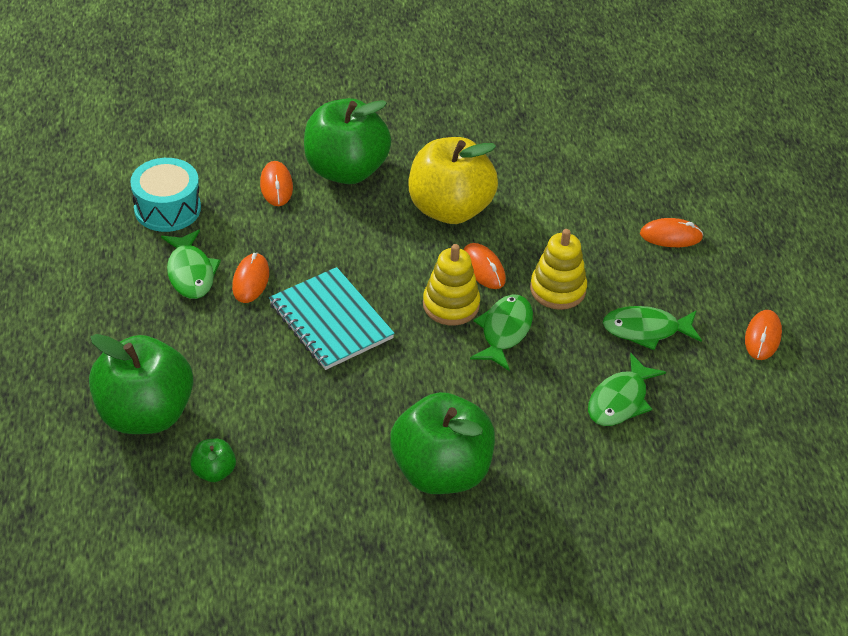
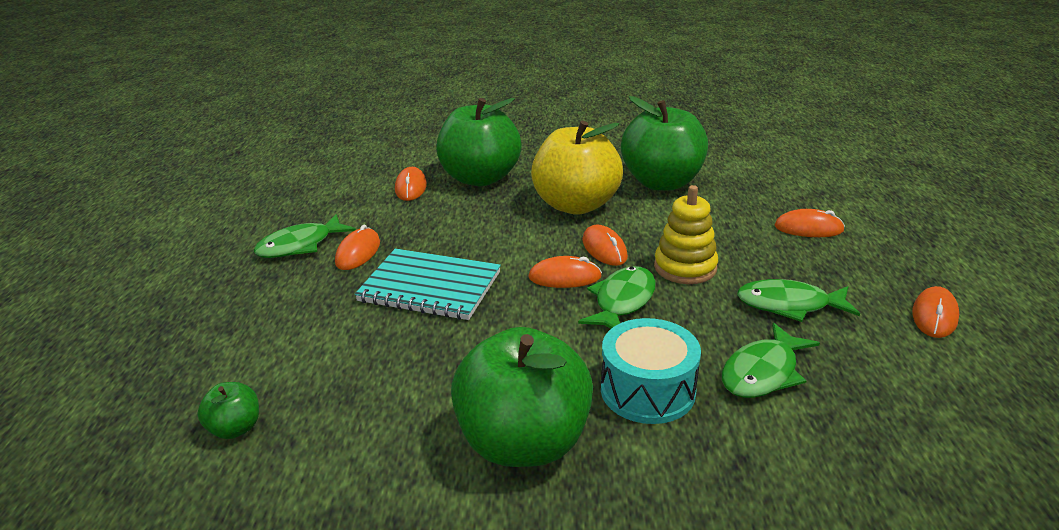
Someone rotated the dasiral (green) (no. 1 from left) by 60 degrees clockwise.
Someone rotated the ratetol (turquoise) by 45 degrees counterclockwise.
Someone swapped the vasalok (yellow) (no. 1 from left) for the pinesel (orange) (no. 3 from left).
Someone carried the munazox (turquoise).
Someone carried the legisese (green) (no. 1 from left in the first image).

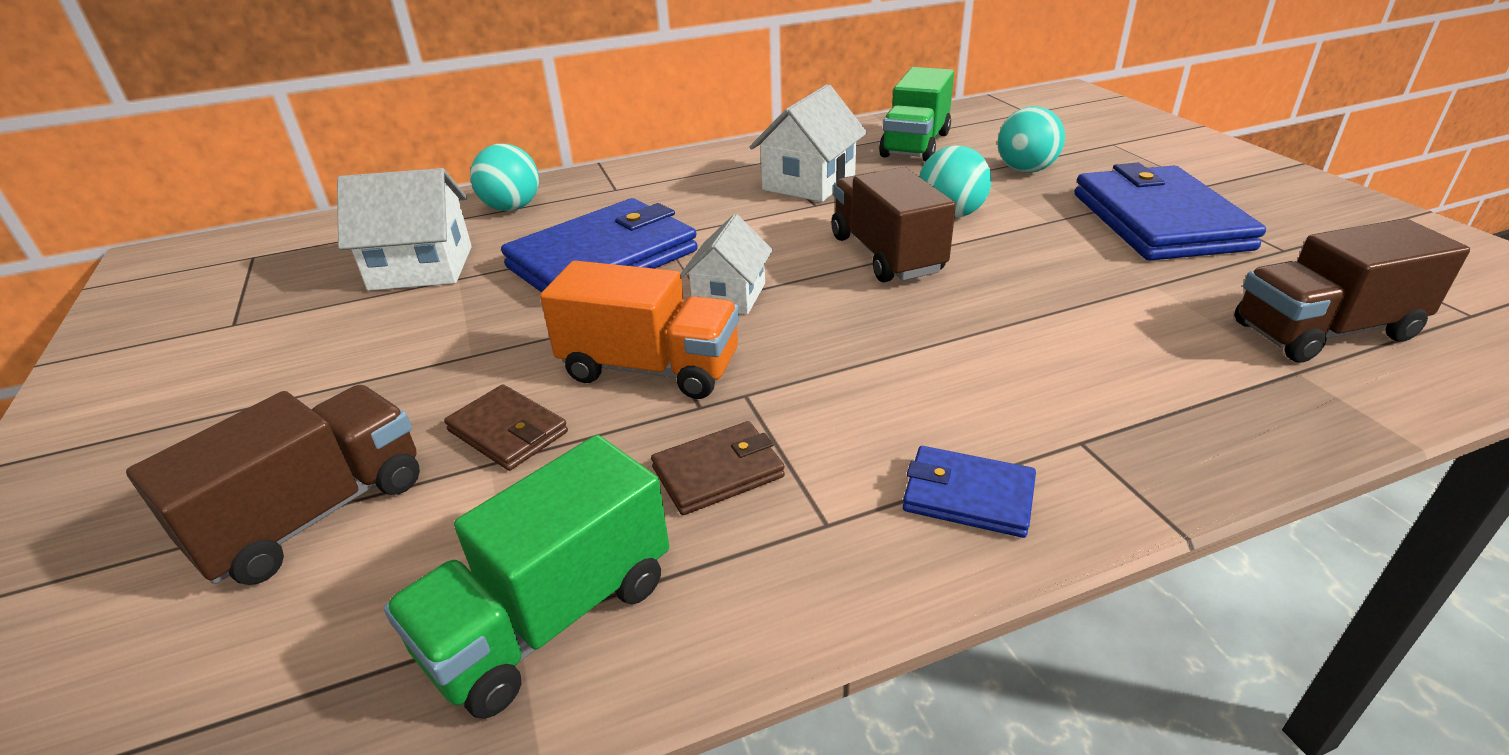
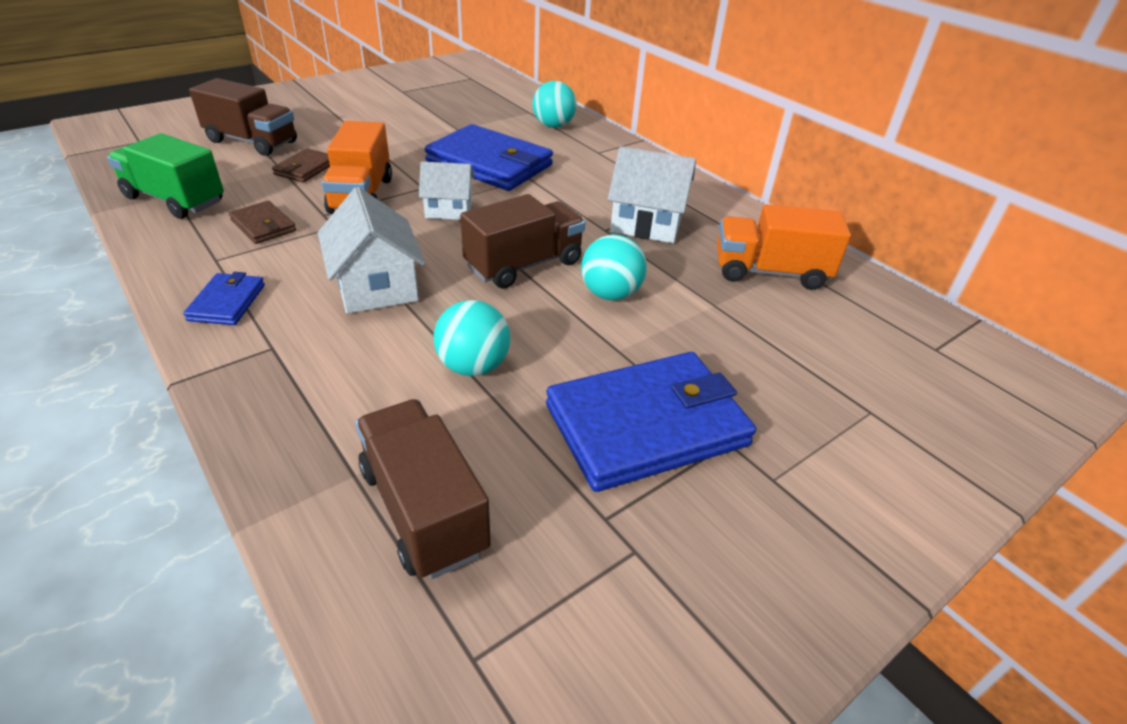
Someone carried the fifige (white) (no. 1 from left).
Someone carried the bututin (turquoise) (no. 3 from left in the first image).
Someone repainted the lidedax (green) (no. 2 from left), which became the lidedax (orange) (no. 2 from left).

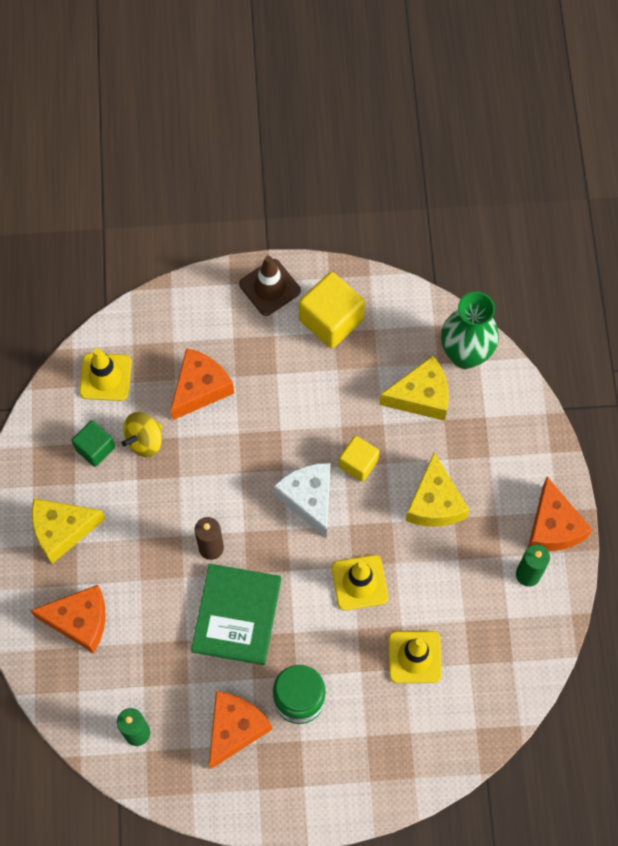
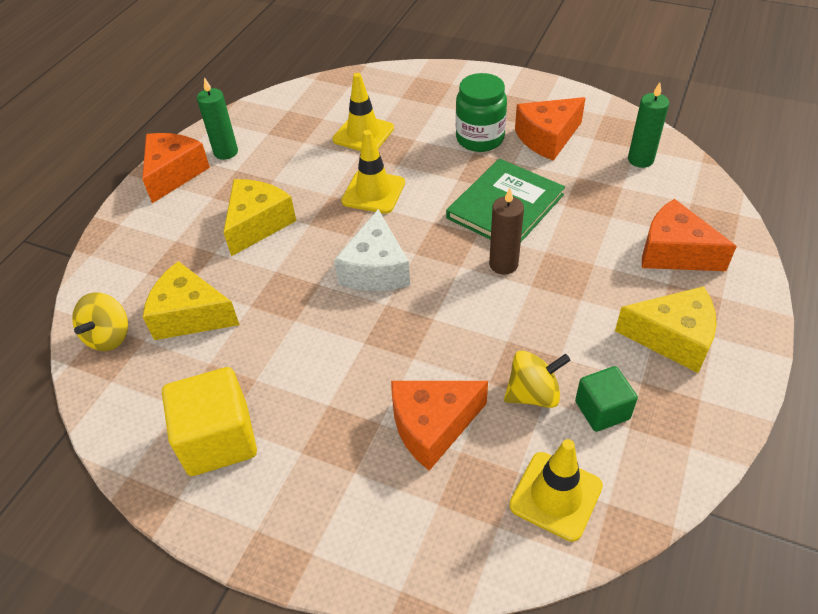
Someone swapped the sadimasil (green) for the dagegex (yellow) (no. 1 from left).
Someone took away the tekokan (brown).
Someone took away the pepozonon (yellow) (no. 2 from left).

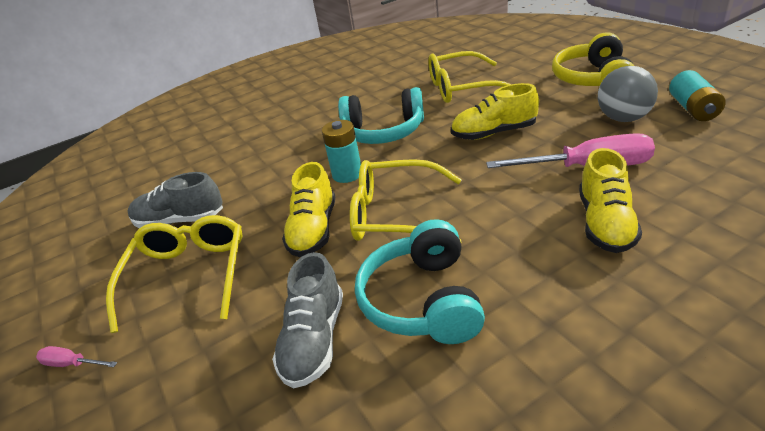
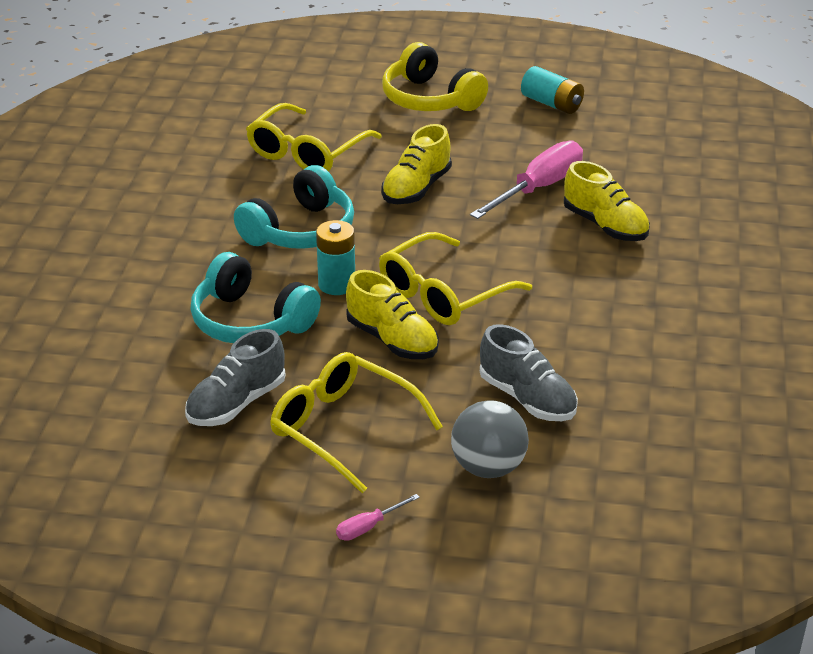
Someone carried the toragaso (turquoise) (no. 2 from left in the first image).
Someone carried the bututin (grey).

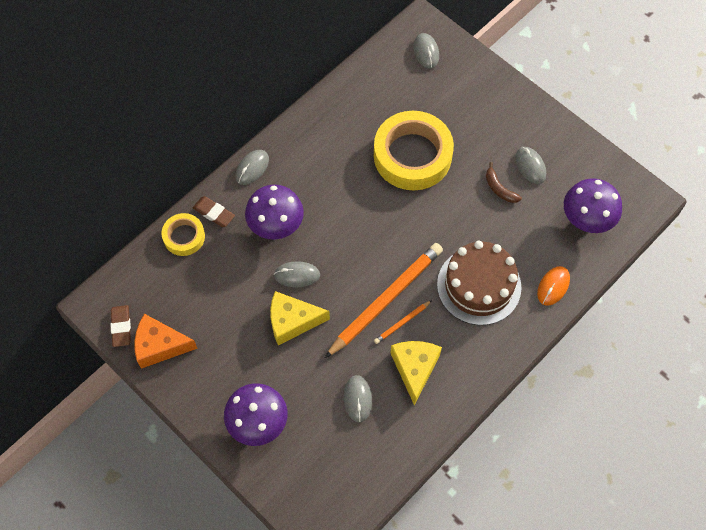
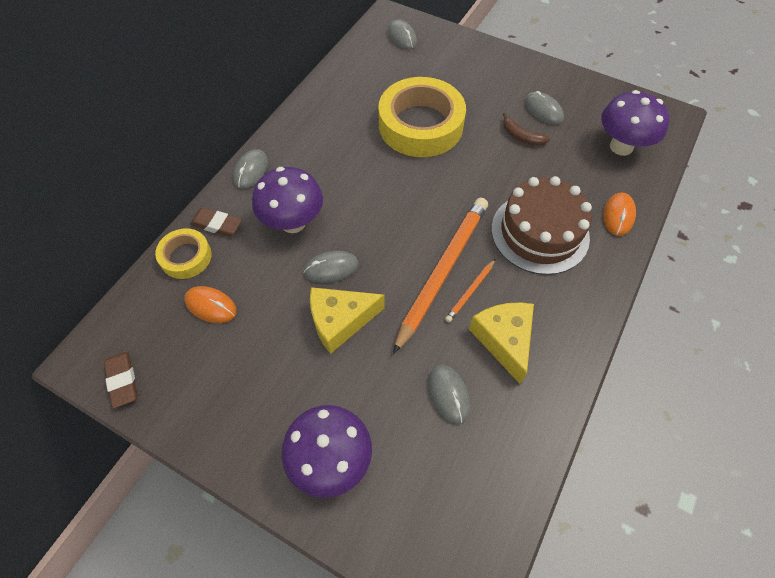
Someone put down the pinesel (orange) (no. 1 from left).
Someone took away the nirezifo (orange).

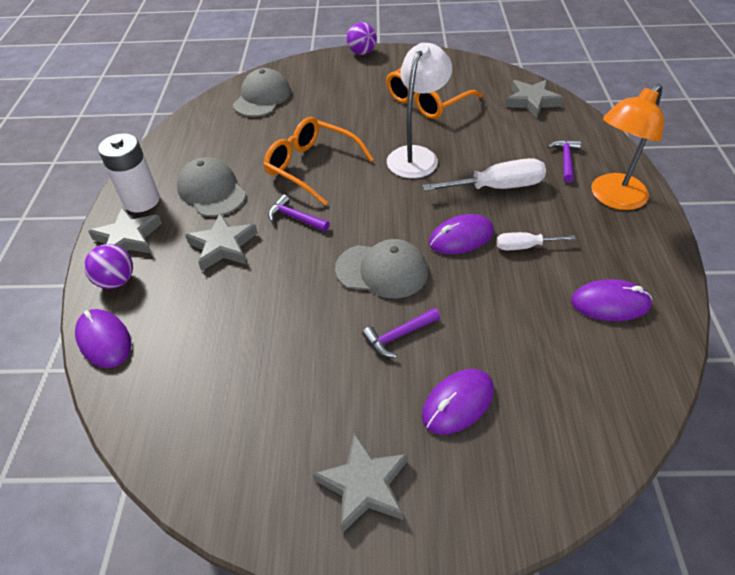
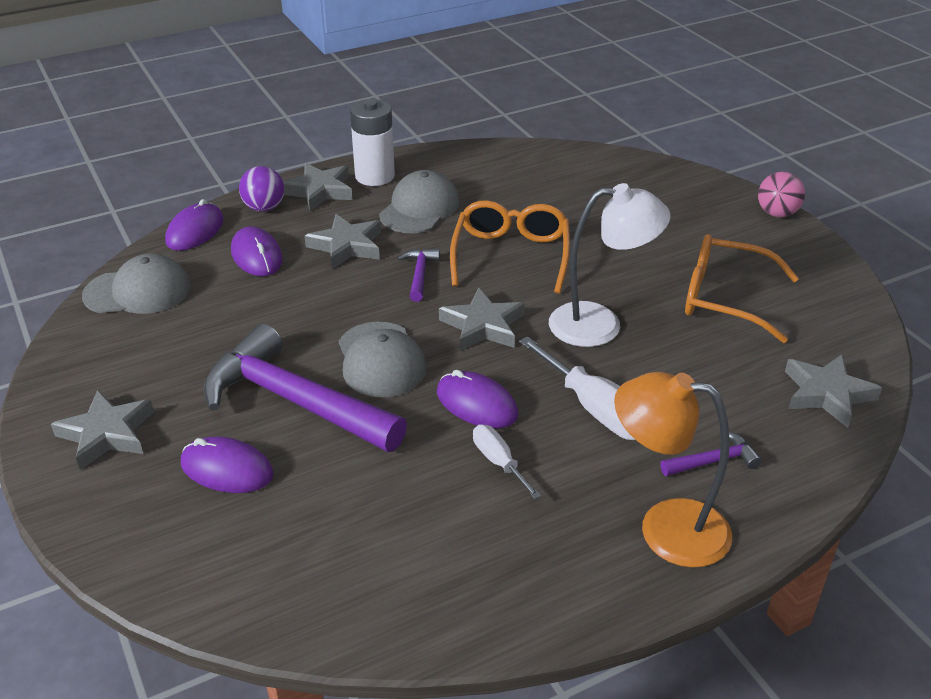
Someone carried the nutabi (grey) (no. 2 from left in the first image).
Someone scaled the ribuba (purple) (no. 2 from left in the first image) by 2.37.
Someone carried the pinesel (purple) (no. 4 from left in the first image).
Someone put down the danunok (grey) (no. 4 from left).
Someone repainted the bututin (purple) (no. 2 from left), which became the bututin (pink).

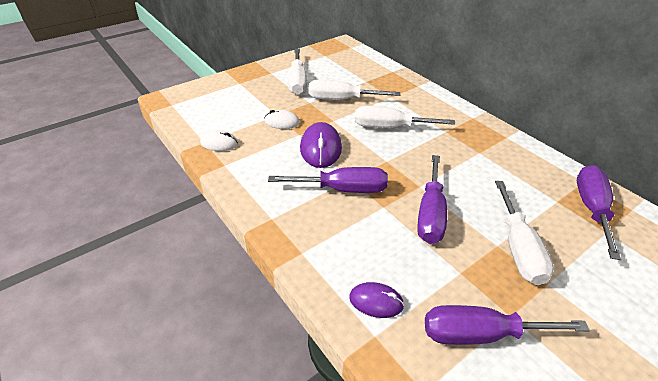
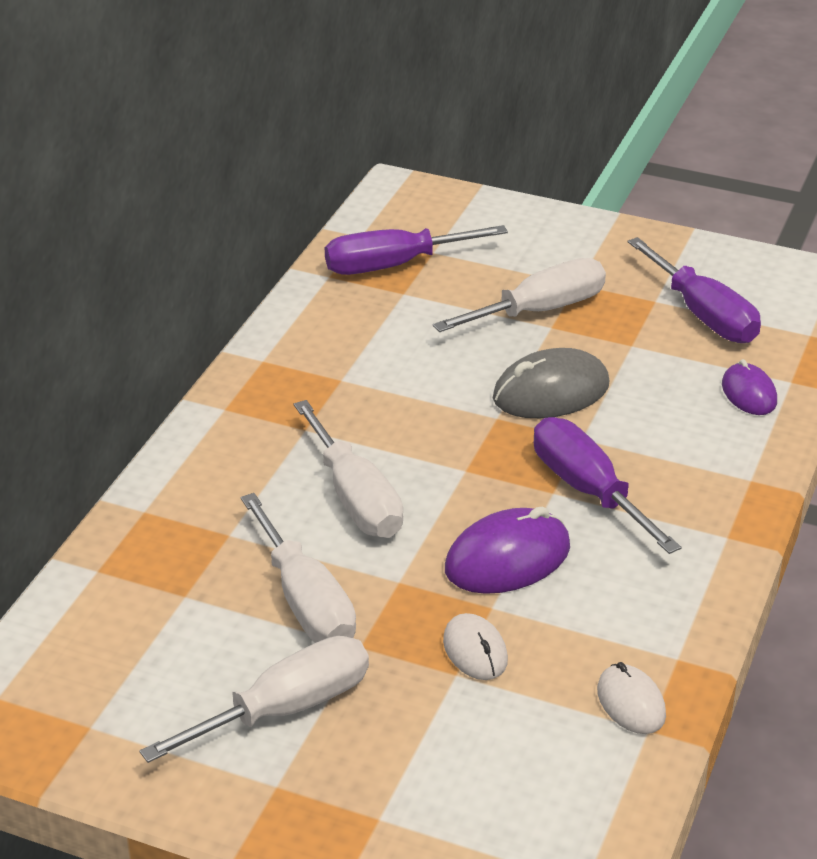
Someone swapped the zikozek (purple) (no. 2 from left) for the pinesel (grey).

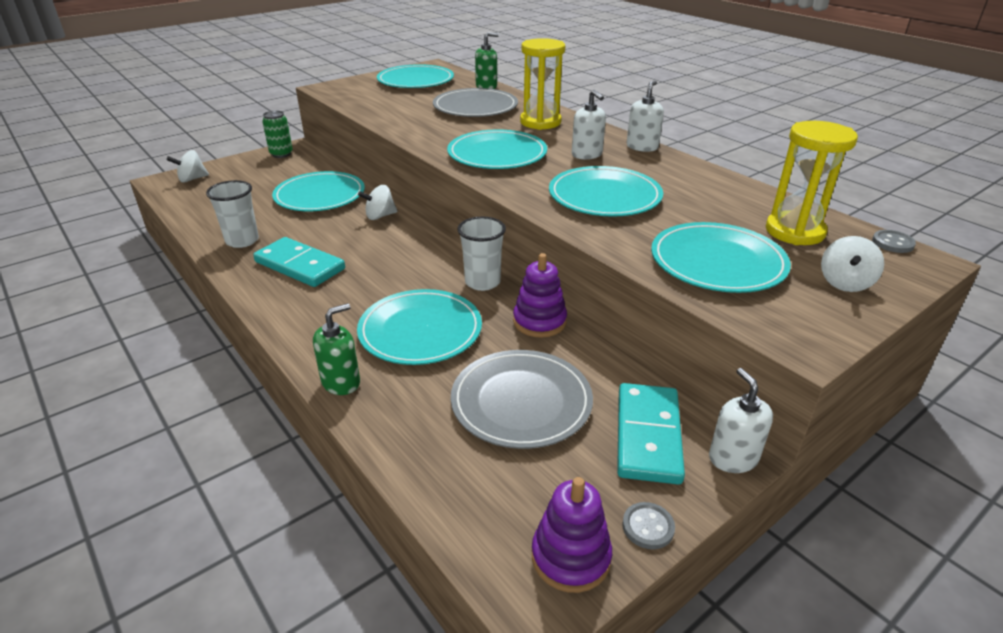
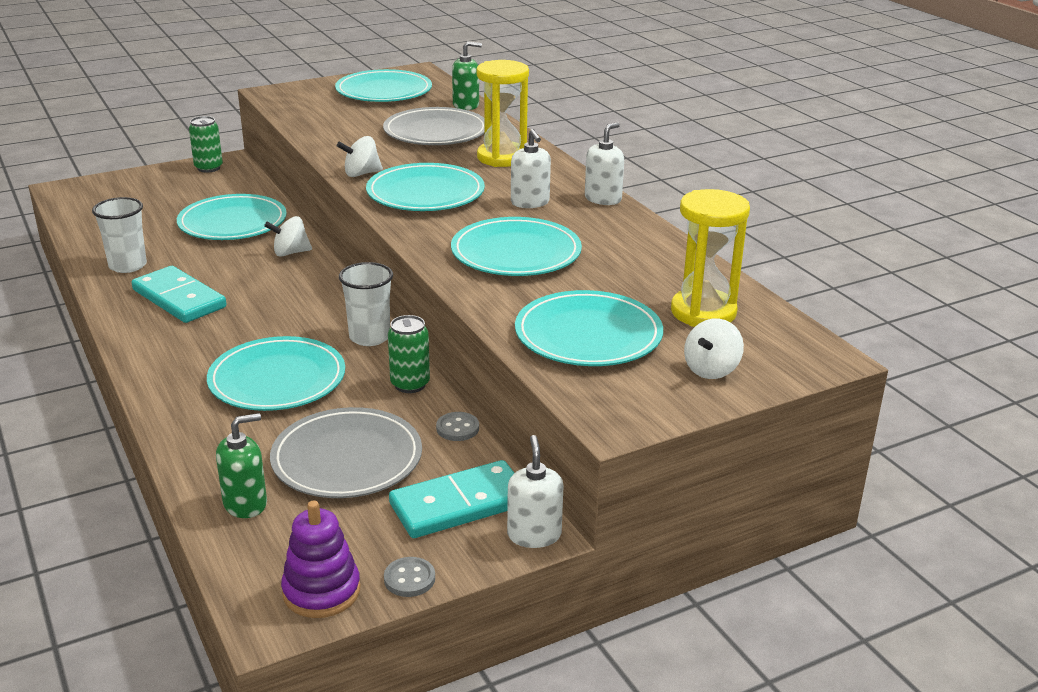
Someone carried the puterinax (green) (no. 1 from left).
Someone carried the dagegex (white) (no. 1 from left in the first image).
Someone swapped the vasalok (purple) (no. 1 from left) for the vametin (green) (no. 2 from left).
Someone rotated the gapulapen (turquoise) (no. 2 from left) by 45 degrees clockwise.
Someone carried the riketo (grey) (no. 2 from left).

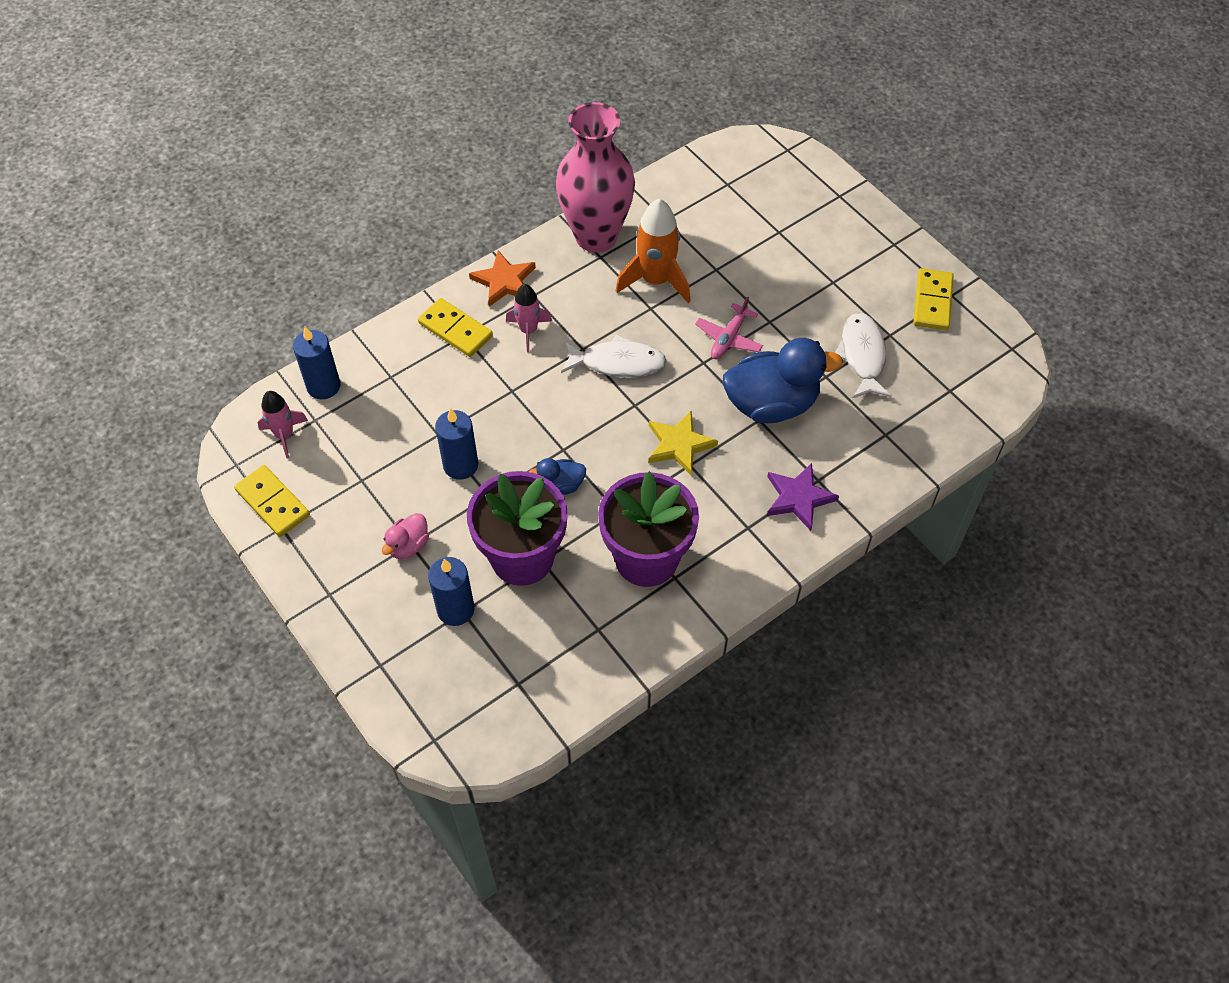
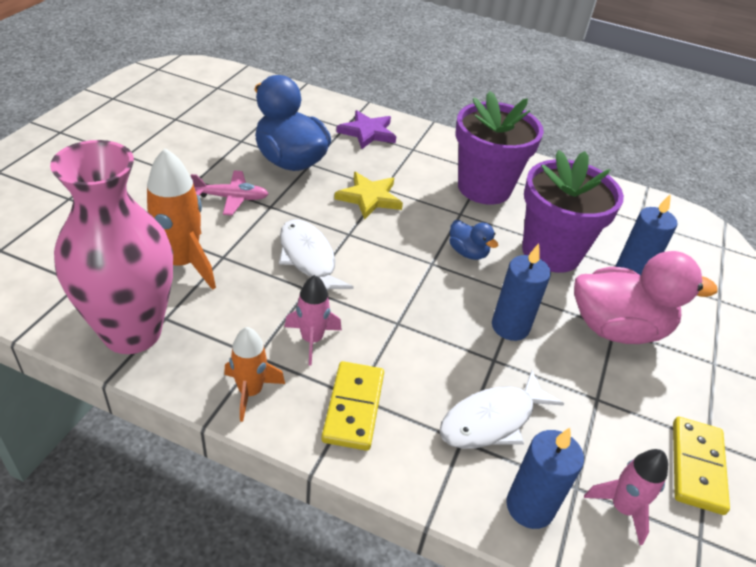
Someone swapped the danunok (orange) for the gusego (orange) (no. 2 from left).
Someone carried the dasiral (white) (no. 2 from left).
Someone scaled the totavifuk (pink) by 2.10.
Someone took away the gapulapen (yellow) (no. 3 from left).

